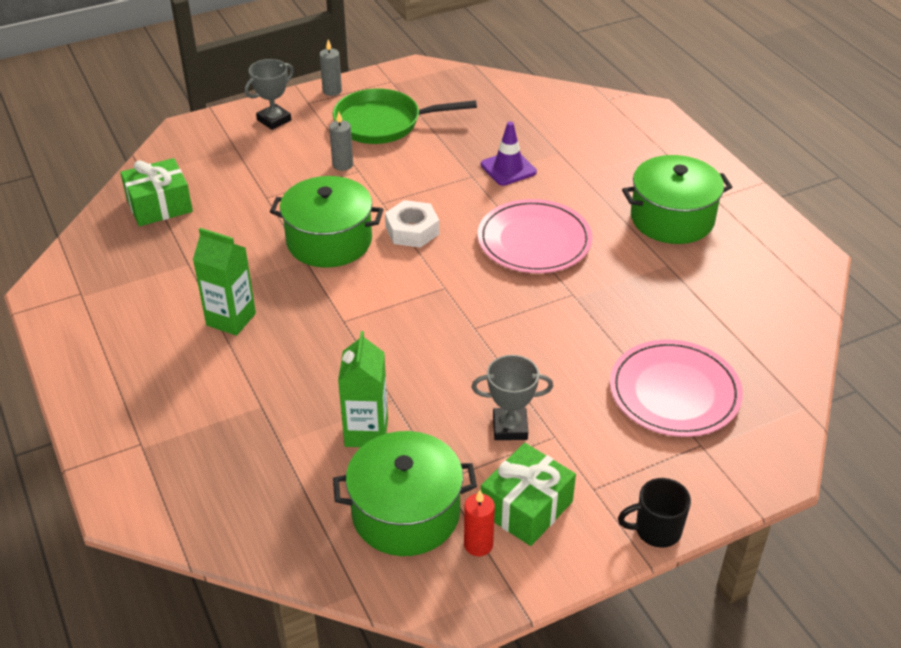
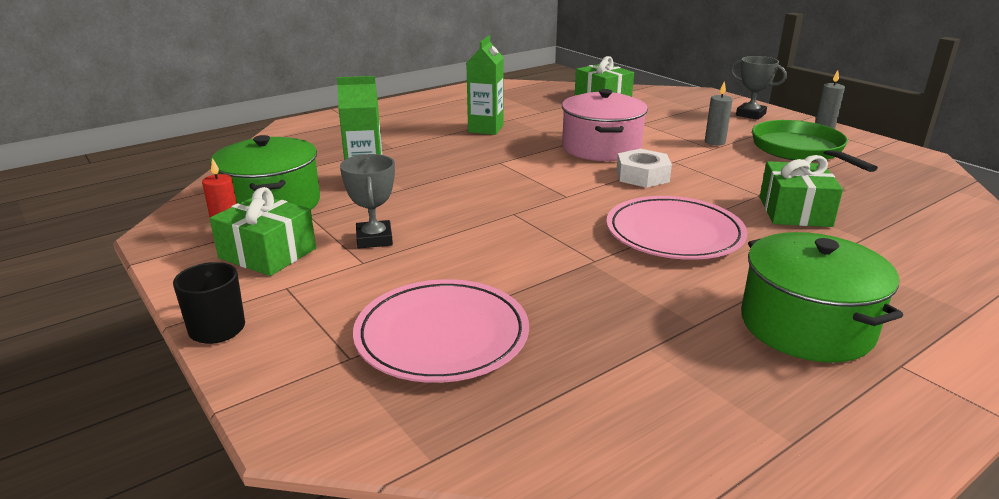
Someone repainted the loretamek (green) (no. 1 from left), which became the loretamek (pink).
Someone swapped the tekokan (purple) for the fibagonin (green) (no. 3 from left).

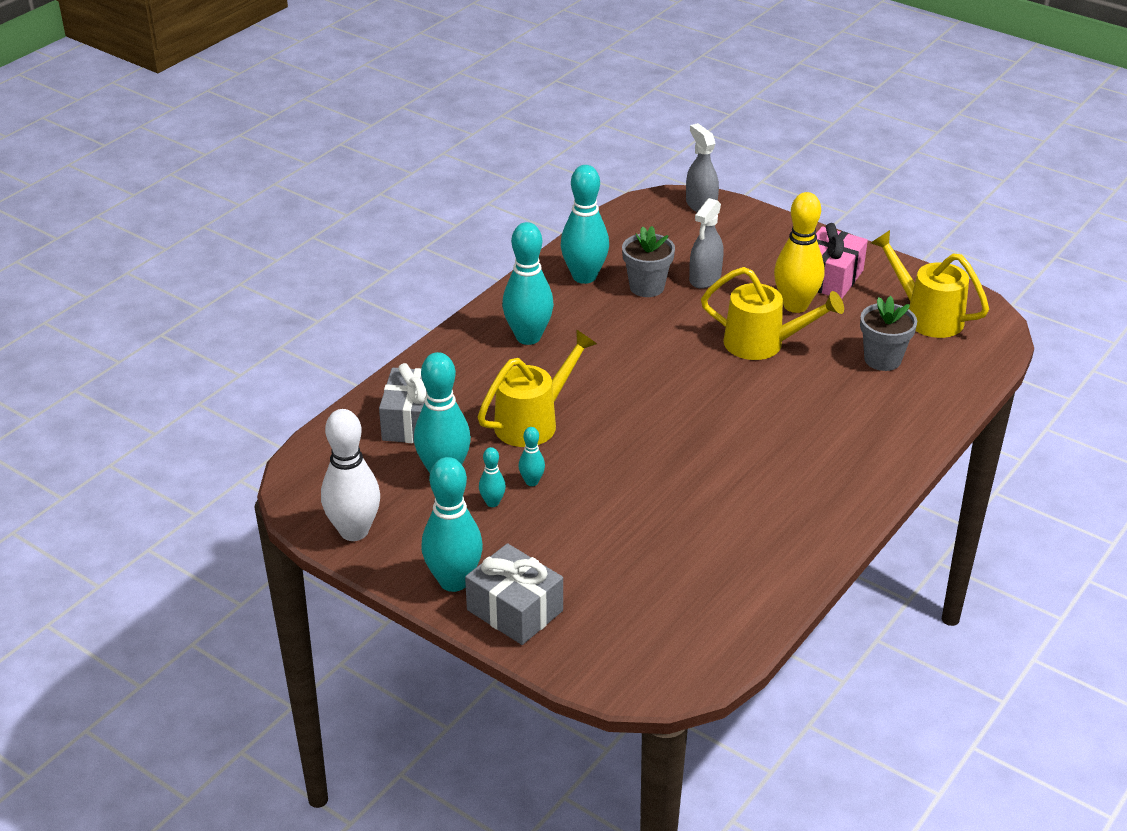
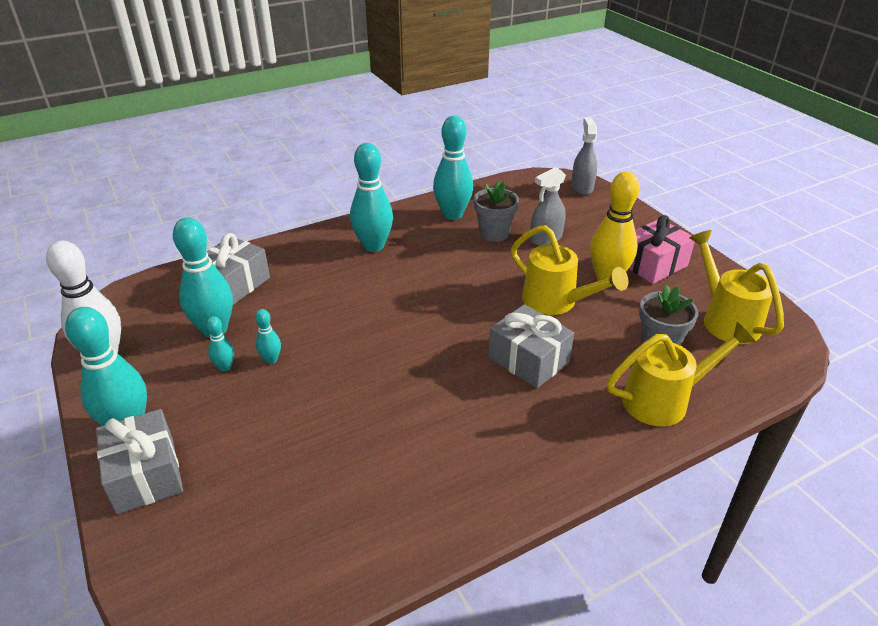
Someone put down the fibagonin (grey) (no. 3 from left).
Someone carried the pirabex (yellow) (no. 1 from left in the first image).

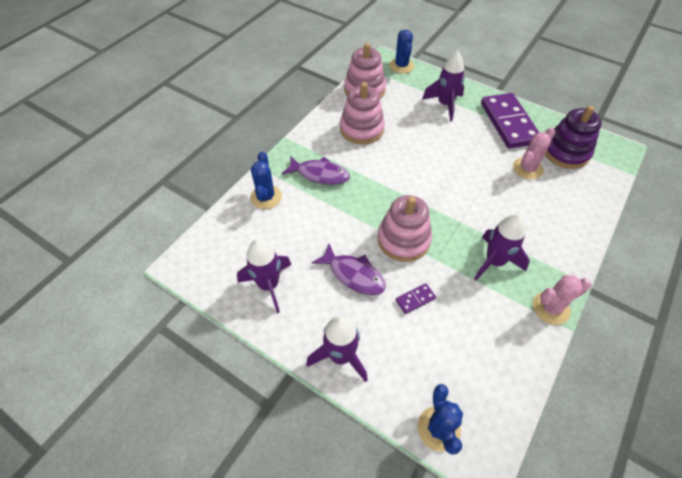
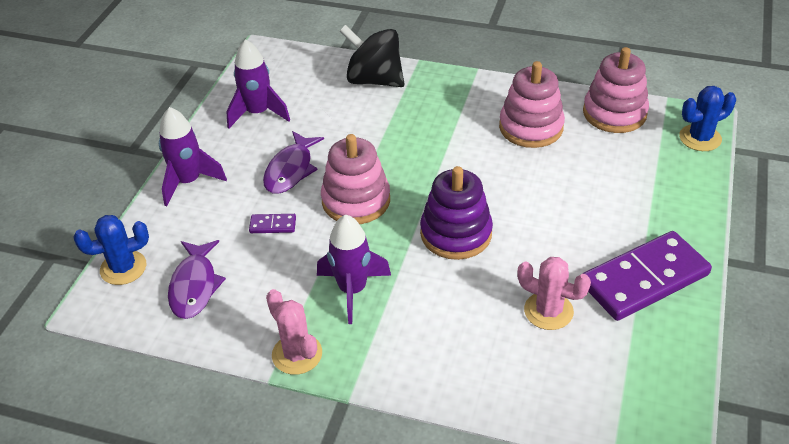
Someone carried the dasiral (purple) (no. 1 from left).
Someone rotated the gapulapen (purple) (no. 1 from left) by 45 degrees counterclockwise.
Someone swapped the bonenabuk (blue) (no. 1 from left) for the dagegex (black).
Someone carried the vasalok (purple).
Someone took away the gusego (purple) (no. 3 from left).

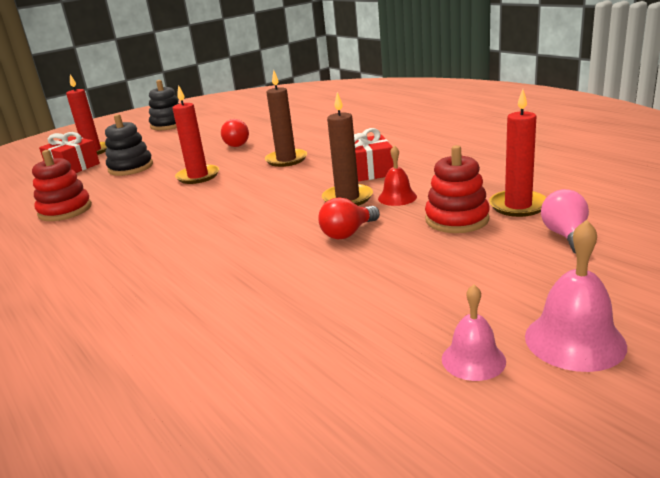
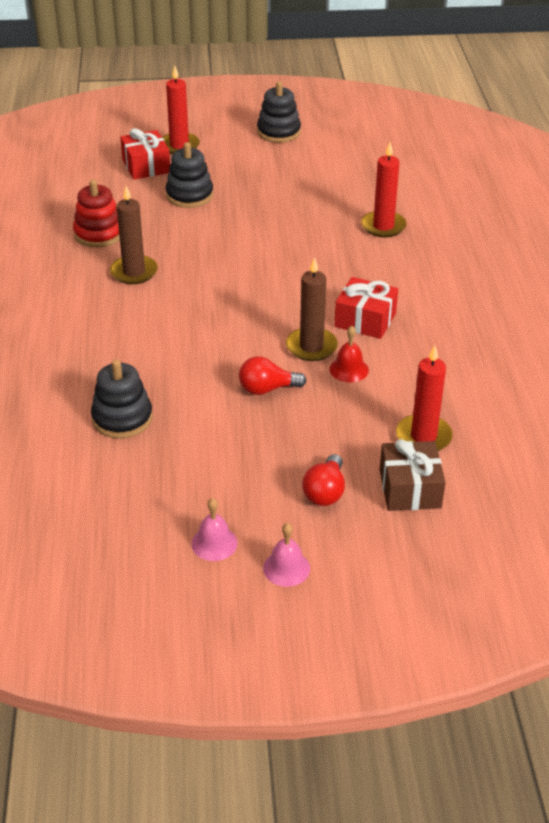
Someone put down the vasalok (black) (no. 1 from left).
Someone carried the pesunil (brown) (no. 1 from left).
Someone scaled the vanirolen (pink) (no. 2 from left) by 0.65.
Someone carried the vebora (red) (no. 1 from left in the first image).
Someone carried the pesunil (red) (no. 2 from left).
Someone swapped the vebora (pink) for the fibagonin (brown).
Someone took away the vasalok (red) (no. 2 from left).

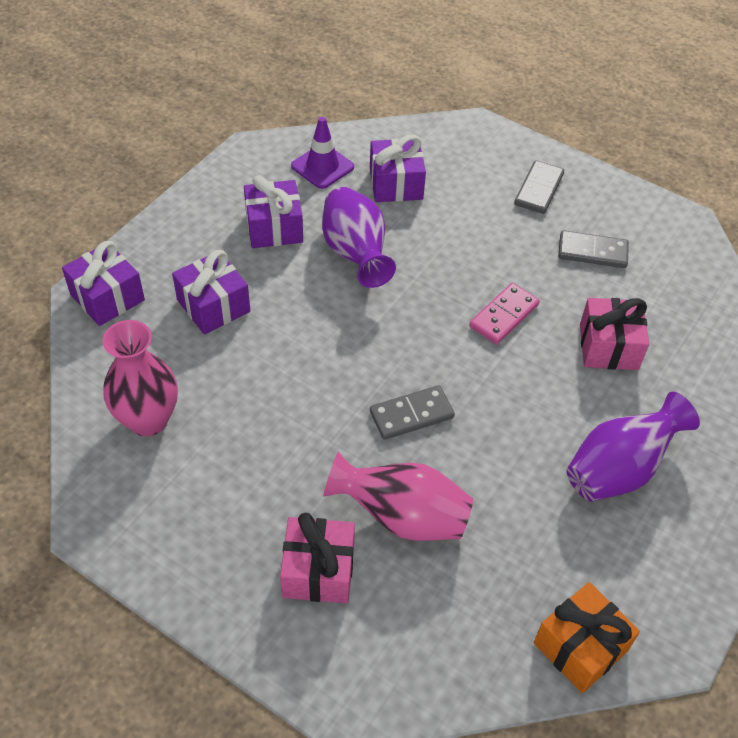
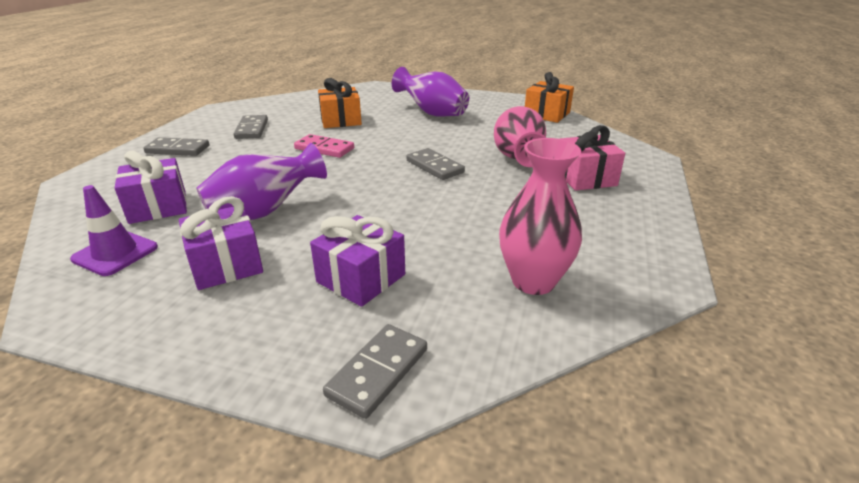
Someone repainted the fibagonin (pink) (no. 2 from left), which became the fibagonin (orange) (no. 1 from left).
Someone swapped the fibagonin (purple) (no. 1 from left) for the gapulapen (grey) (no. 3 from left).

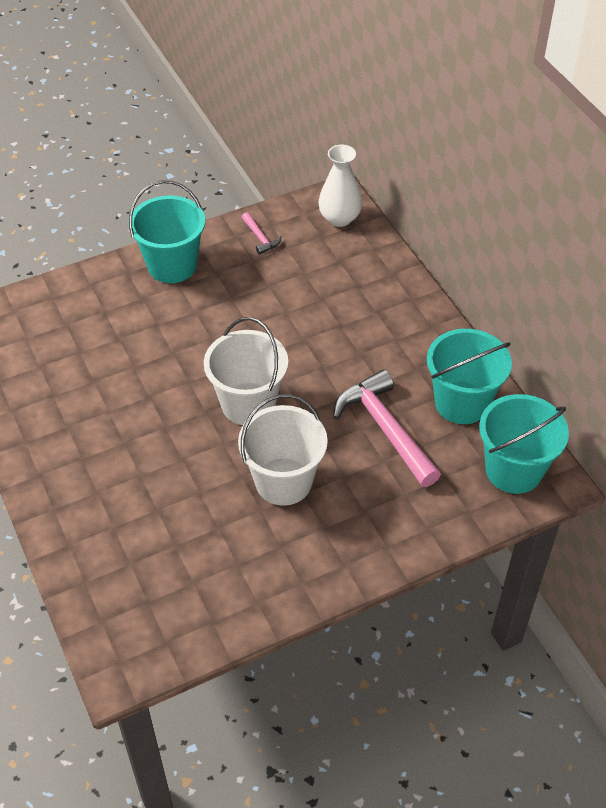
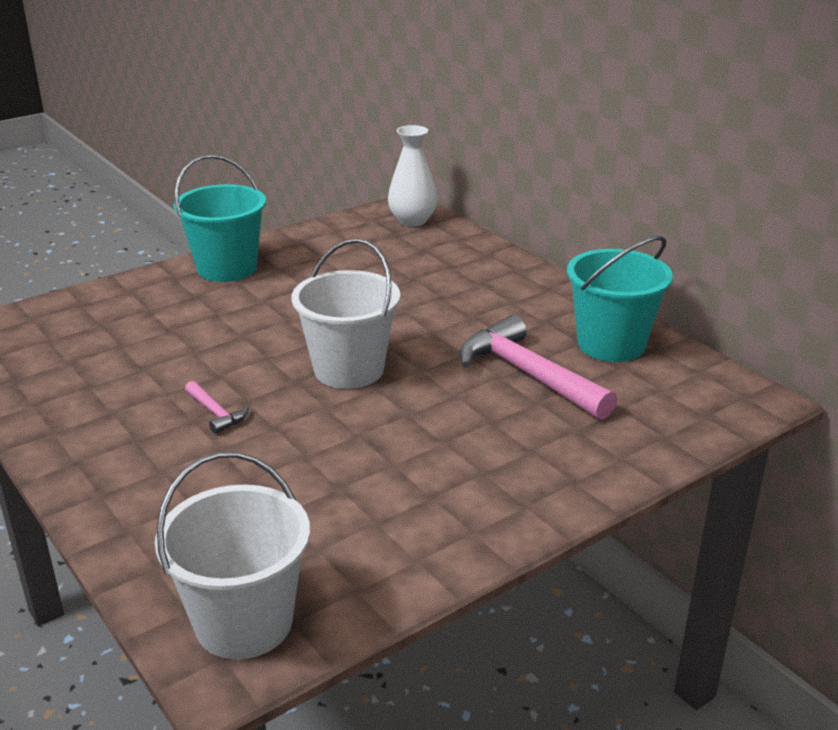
Someone carried the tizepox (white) (no. 2 from left in the first image).
Someone carried the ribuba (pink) (no. 1 from left).
Someone took away the tizepox (turquoise) (no. 3 from left).

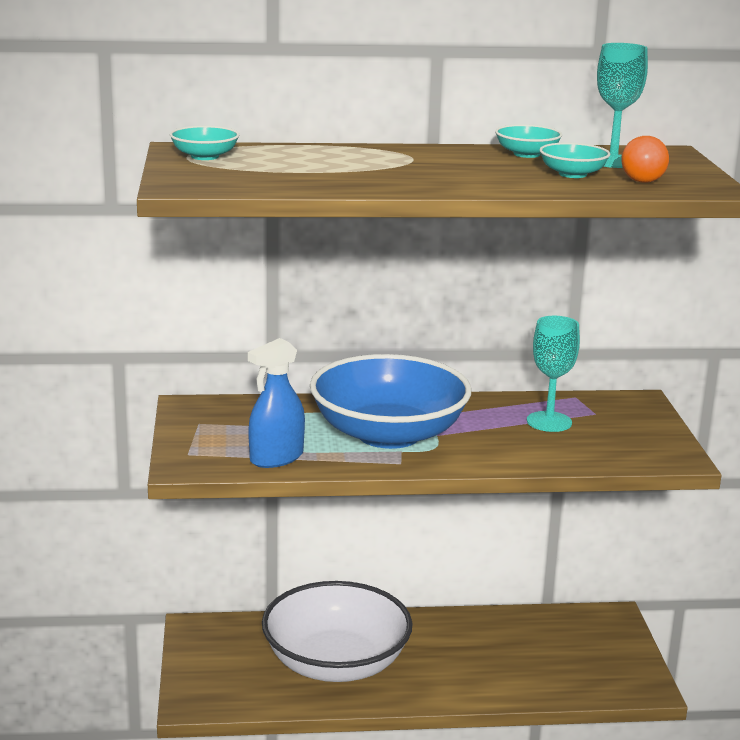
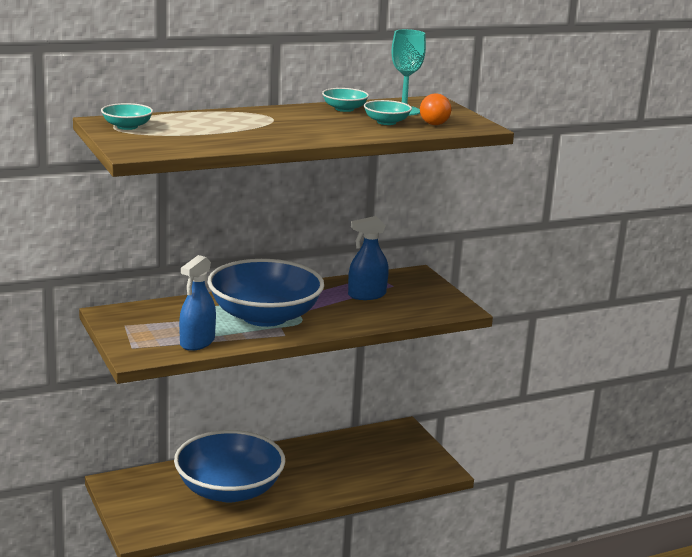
Someone repainted the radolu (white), which became the radolu (blue) (no. 1 from left).
Someone swapped the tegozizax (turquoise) (no. 1 from left) for the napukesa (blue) (no. 2 from left).

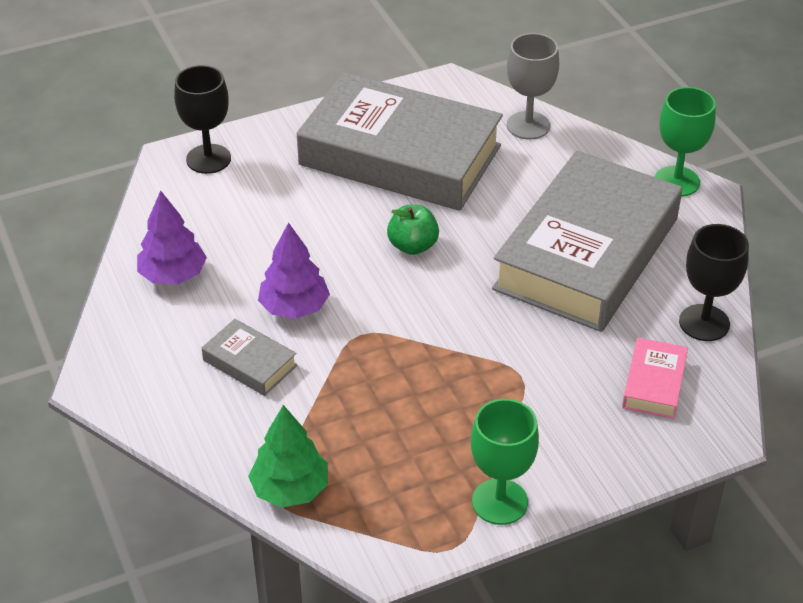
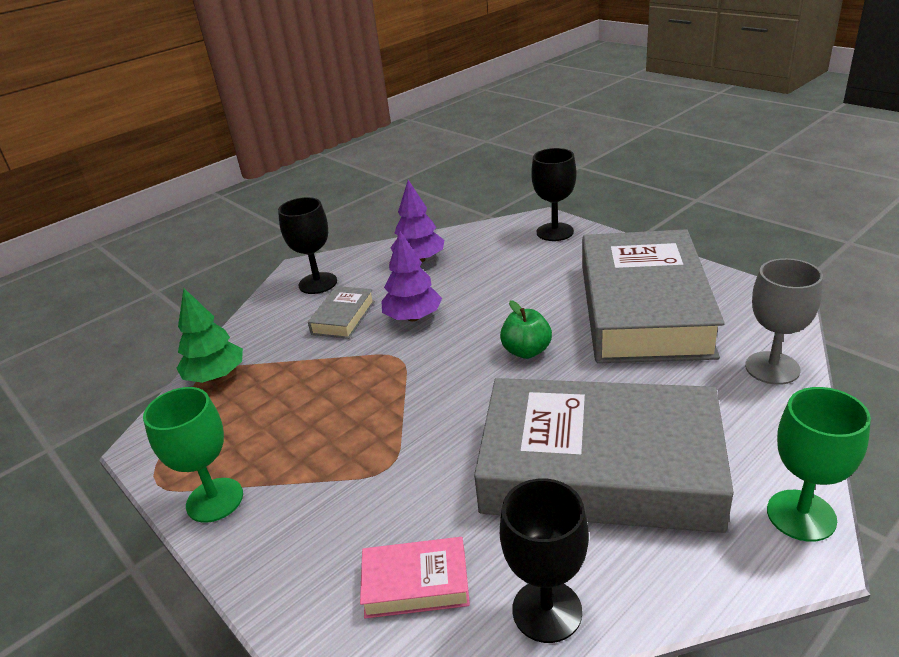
Someone put down the tegozizax (black) (no. 1 from left).

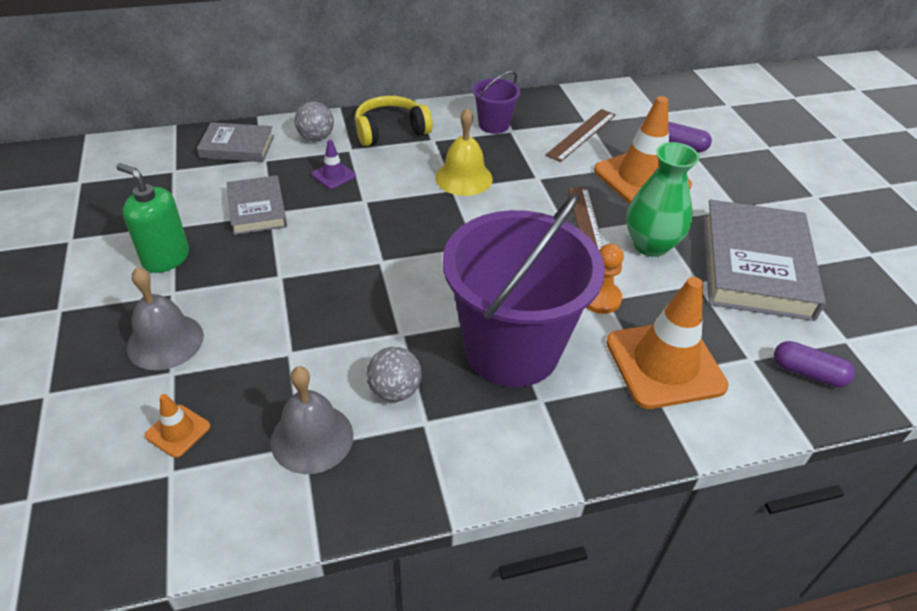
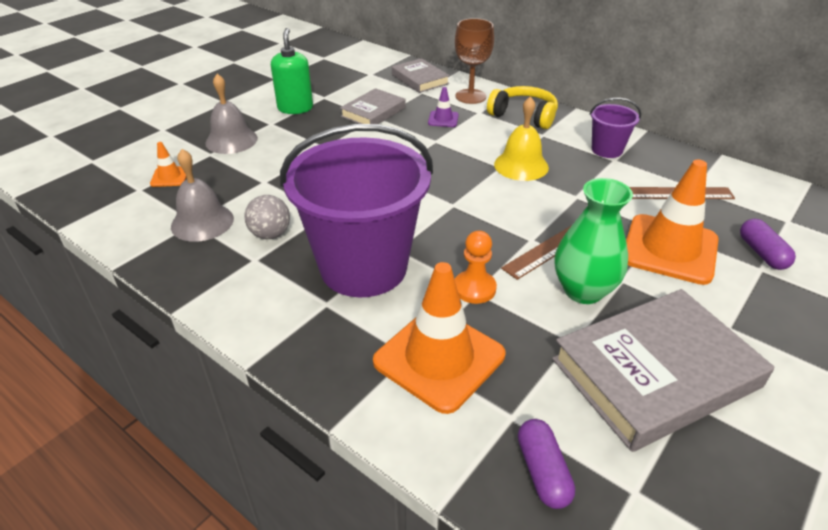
Someone swapped the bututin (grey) (no. 1 from left) for the tegozizax (brown).

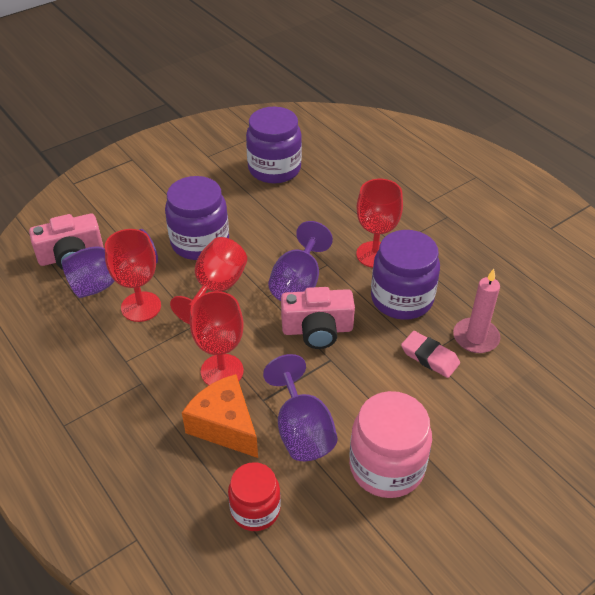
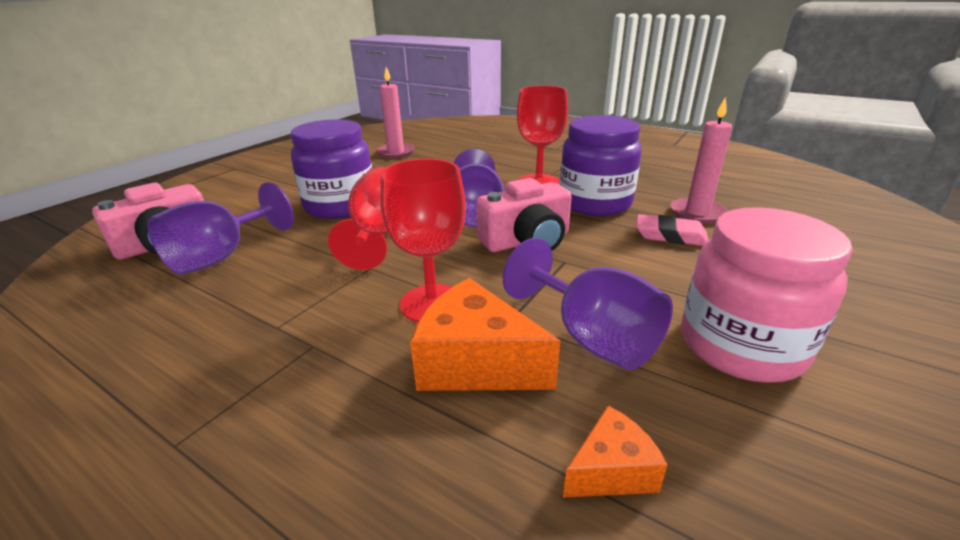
Someone swapped the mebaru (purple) (no. 2 from left) for the pesunil (pink) (no. 1 from left).
Someone swapped the mebaru (red) for the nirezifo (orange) (no. 2 from left).
Someone took away the tegozizax (red) (no. 1 from left).

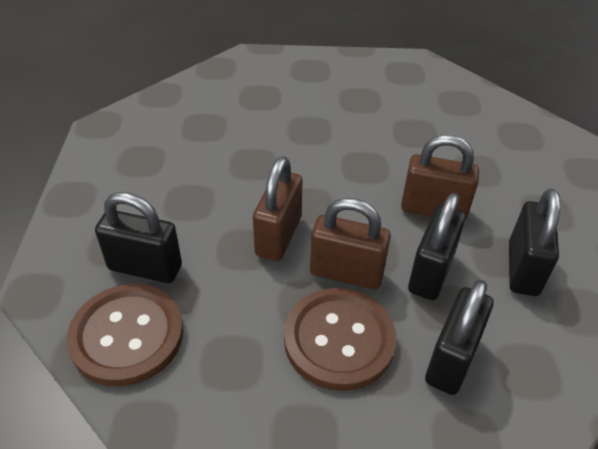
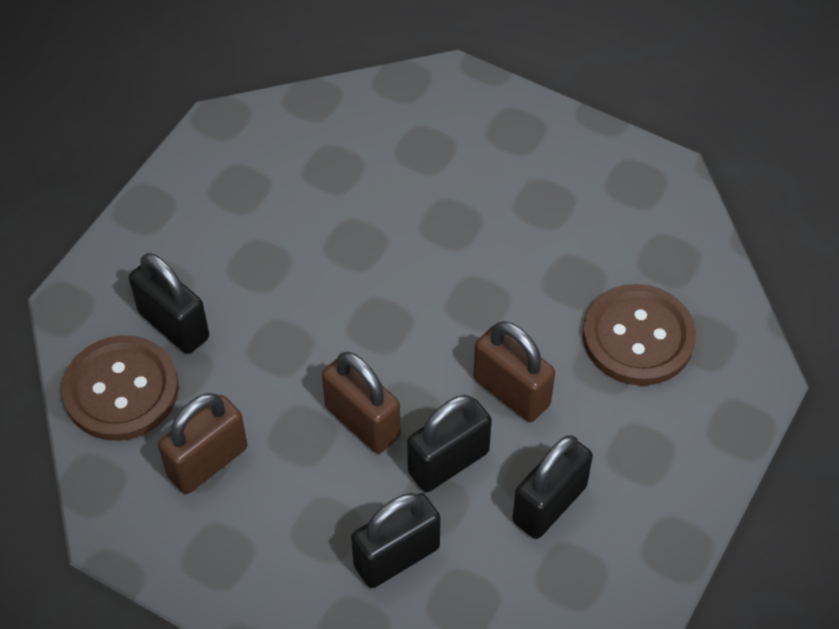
Someone carried the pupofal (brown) (no. 1 from left).
Someone carried the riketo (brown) (no. 2 from left).

